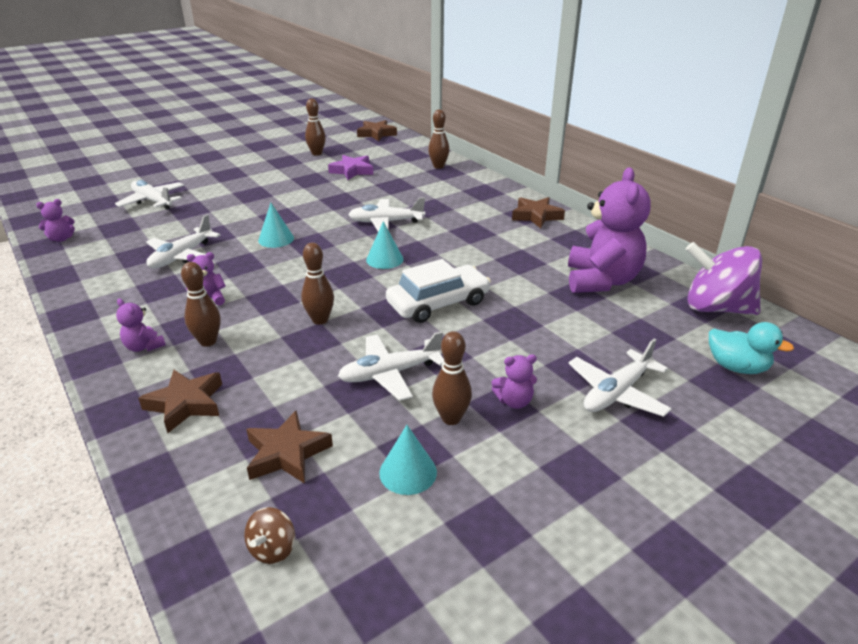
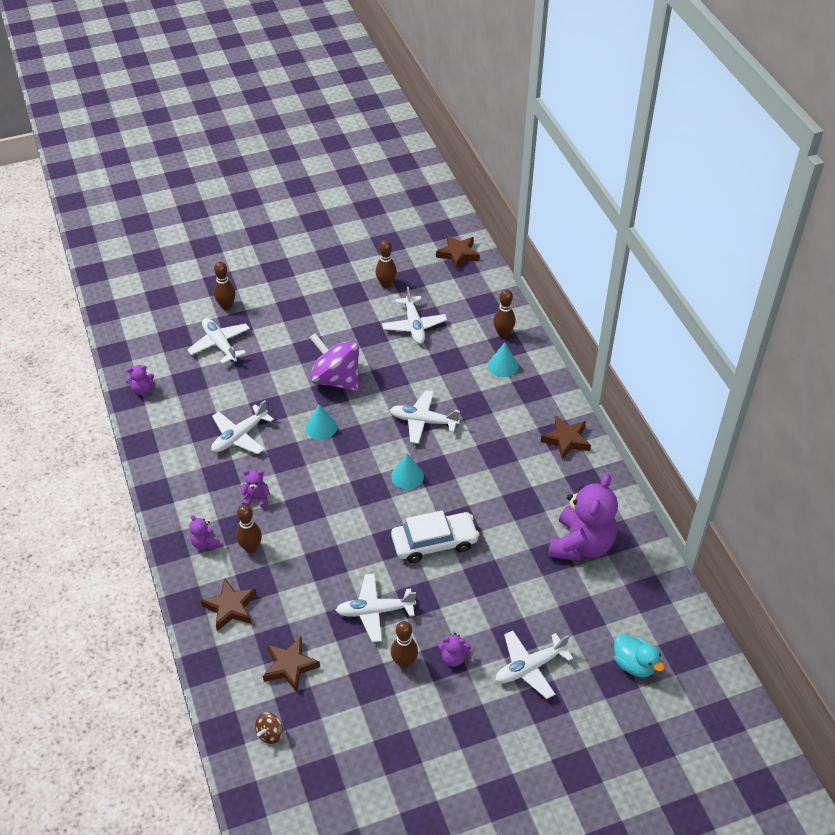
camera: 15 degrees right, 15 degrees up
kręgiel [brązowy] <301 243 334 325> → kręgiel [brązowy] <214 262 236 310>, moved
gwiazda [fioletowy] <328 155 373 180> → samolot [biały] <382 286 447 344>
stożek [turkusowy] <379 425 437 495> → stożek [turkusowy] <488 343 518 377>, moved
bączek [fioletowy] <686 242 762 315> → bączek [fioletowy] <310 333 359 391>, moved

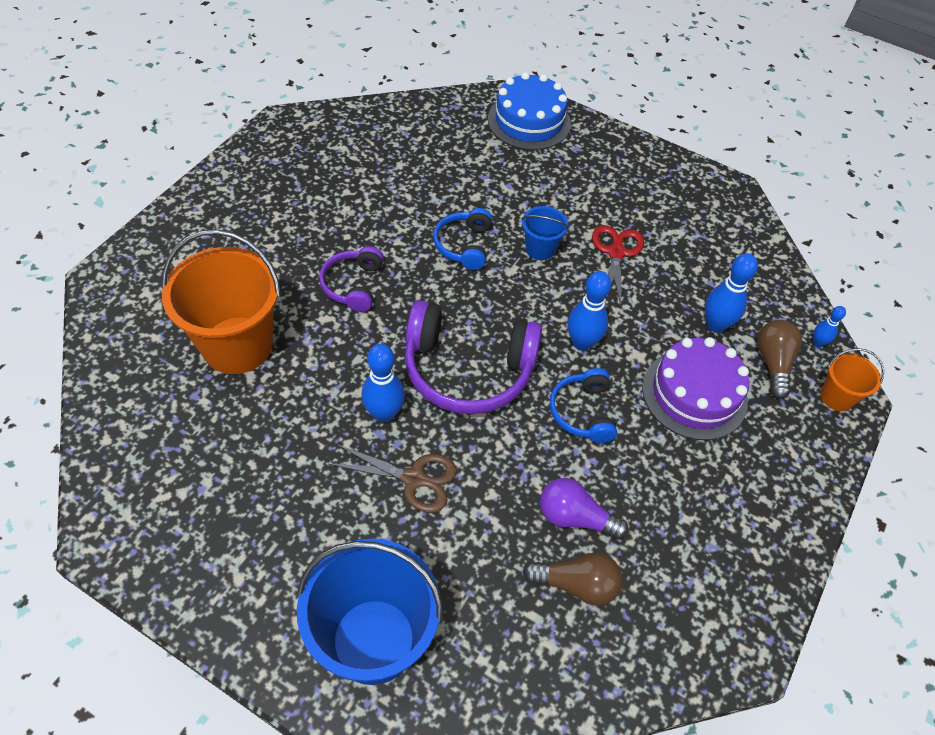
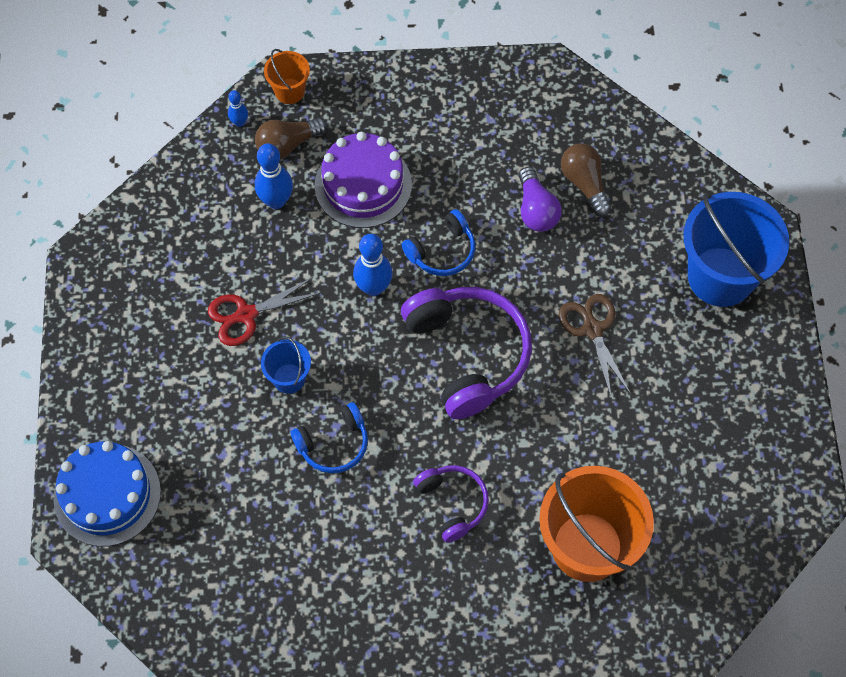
camera: 120 degrees left, 10 degrees up
słuchawki [fioletowy] <319 246 384 312> → słuchawki [fioletowy] <414 465 489 543>, 90 degrees counterclockwise
kręgiel [niebieski] <361 344 405 422> → -

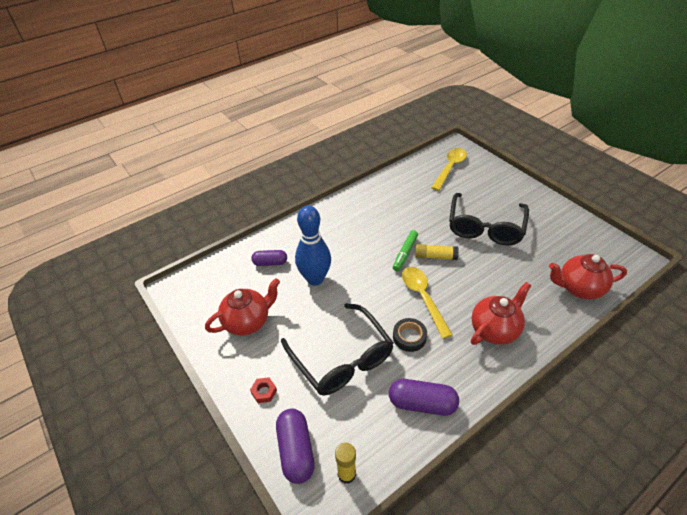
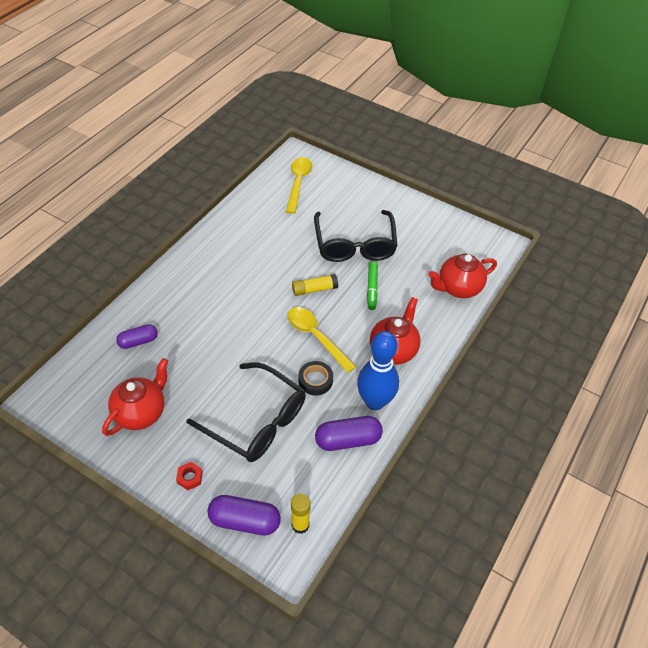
camera: 25 degrees left, 5 degrees up
kapsułka [fioletowy] <276 409 315 484> → kapsułka [fioletowy] <207 495 281 535>, 45 degrees counterclockwise
kręgiel [niebieski] <295 205 331 285> → kręgiel [niebieski] <357 331 399 410>, moved
flamaster [zielony] <393 230 418 271> → flamaster [zielony] <367 261 378 310>, moved

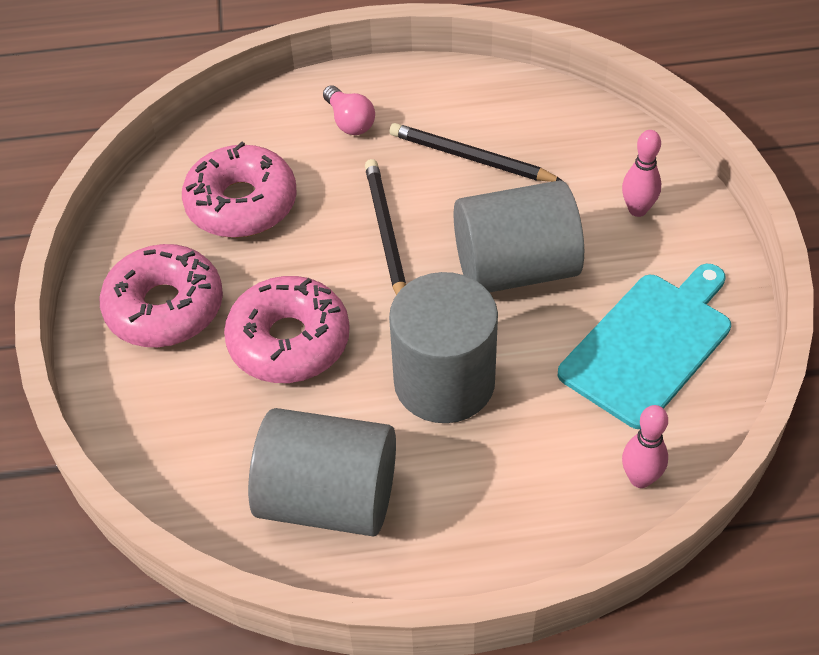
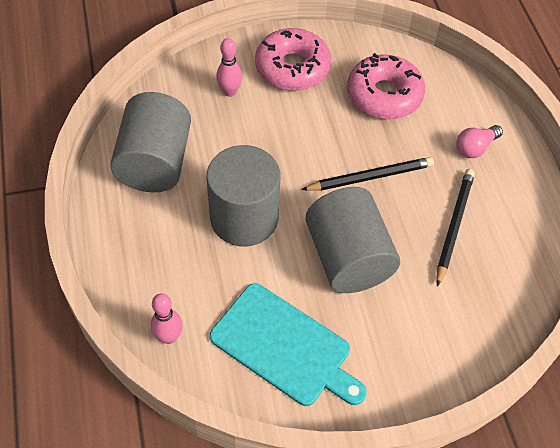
camera: 80 degrees right, 5 degrees up
donut [różowy] <224 276 350 383> → -
kręgiel [różowy] <622 130 661 217> → kręgiel [różowy] <216 38 242 97>, moved

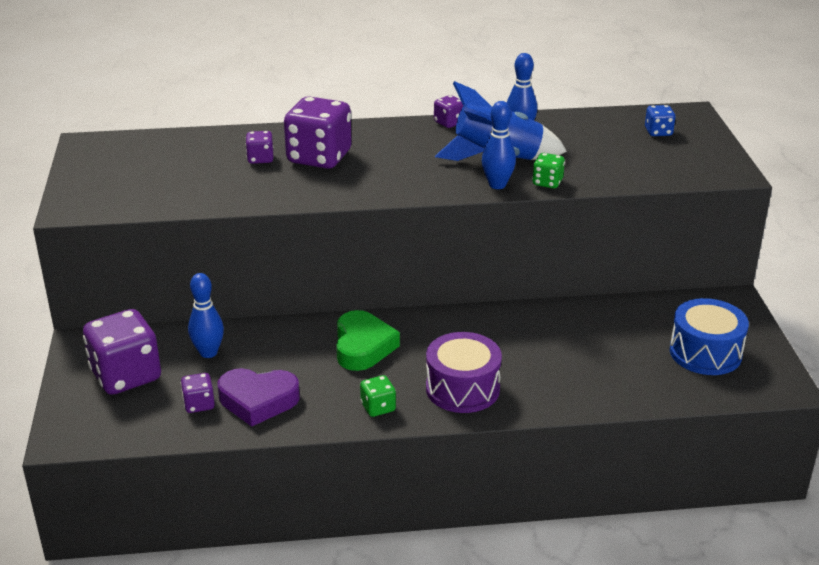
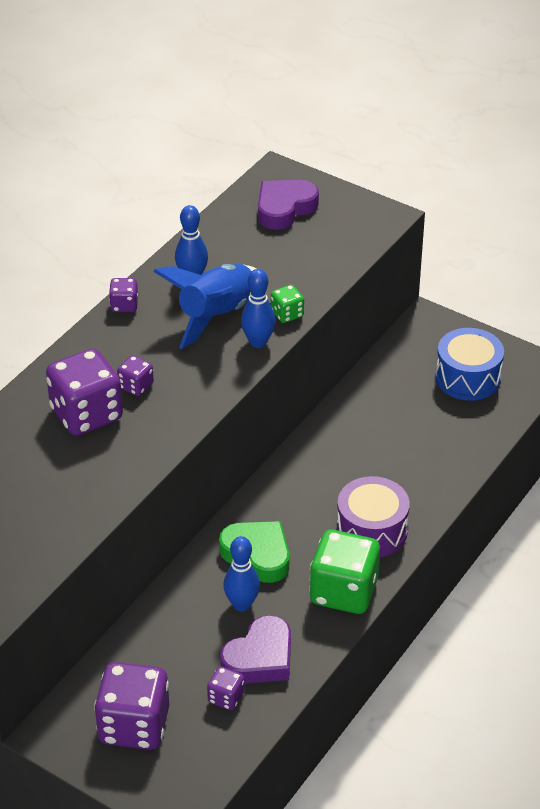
camera: 50 degrees left, 10 degrees up
kręgiel [niebieski] <188 273 224 358> → kręgiel [niebieski] <223 536 260 611>, moved
kostka do gry [fioletowy] <246 131 273 164> → kostka do gry [fioletowy] <117 355 154 396>, moved
kostka do gry [zielony] <360 375 396 417> → kostka do gry [zielony] <309 530 380 614>, x2.10
kostka do gry [niebieski] <645 105 676 136> → serce [fioletowy] <258 180 319 230>

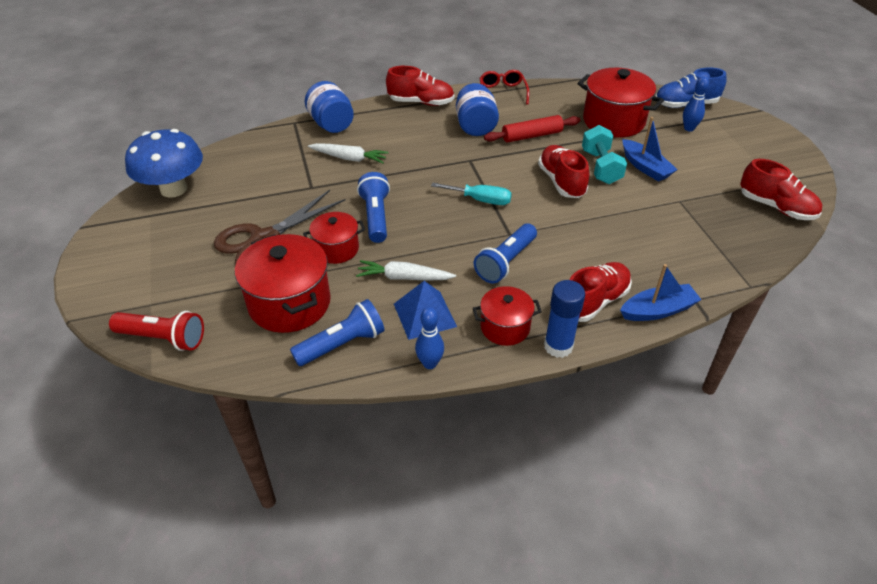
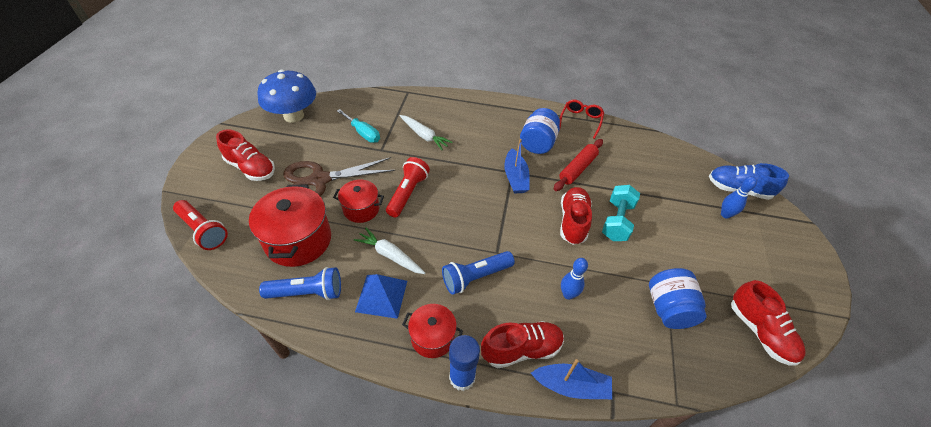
camera: 25 degrees right, 5 degrees up
słoik [niebieski] <305 81 354 133> → słoik [niebieski] <649 268 707 329>, moved
latarka [niebieski] <357 172 390 243> → latarka [czerwony] <386 157 430 217>
but [czerwony] <386 66 454 106> → but [czerwony] <216 129 275 181>, moved
kręgiel [niebieski] <415 307 444 369> → kręgiel [niebieski] <561 258 588 300>, moved
śrubokręt [turkusowy] <431 182 512 205> → śrubokręt [turkusowy] <337 109 380 143>, moved
wałek do ciasta [czerwony] <484 115 580 143> → wałek do ciasta [czerwony] <554 139 603 191>, 60 degrees counterclockwise
garnek [czerwony] <578 68 664 138> → -
łódka [niebieski] <623 117 678 182> → łódka [niebieski] <504 139 530 193>, moved

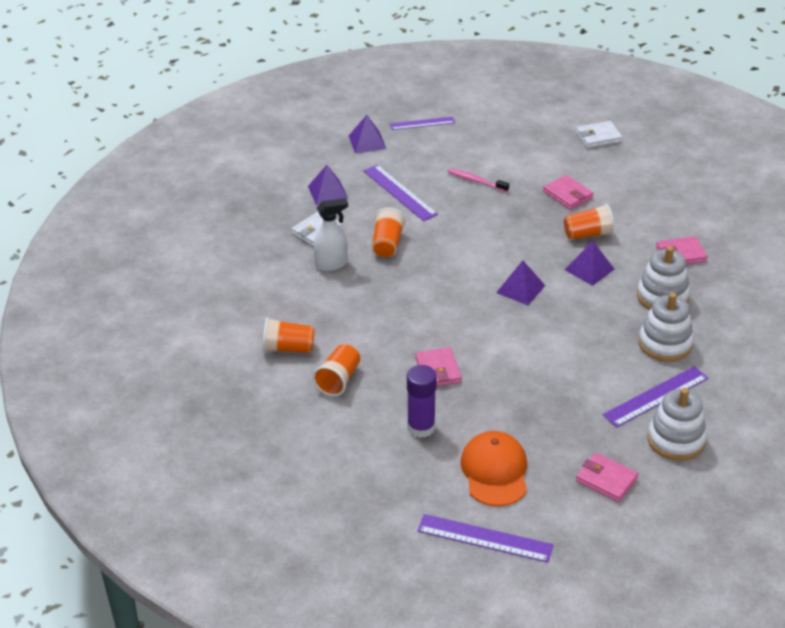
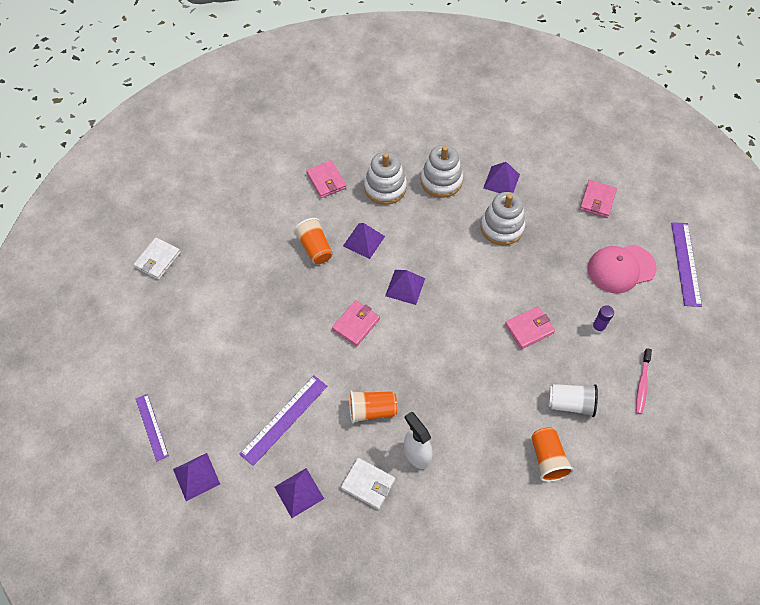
camera: 105 degrees left, 20 degrees up
szklanka [pomarańczowy] <312 344 361 396> → szklanka [biały] <548 384 598 417>
klej w sztyfcie [fioletowy] <407 365 437 438> → klej w sztyfcie [fioletowy] <592 305 614 333>, x0.57
szczoteczka do zębów [różowy] <448 168 509 192> → szczoteczka do zębów [różowy] <636 348 652 414>, moved
czapka [pomarańczowy] <461 431 527 506> → czapka [różowy] <588 244 657 293>
portfel [różowy] <543 175 593 210> → portfel [różowy] <332 300 380 347>, moved
portfel [biały] <576 121 622 148> → portfel [biały] <134 237 181 280>, 60 degrees clockwise
linijka [fioletowy] <603 366 708 427> → piramida [fioletowy] <483 162 520 193>
zabawka nakładanka [biały] <647 388 707 461> → zabawka nakładanka [biały] <481 192 525 245>, moved

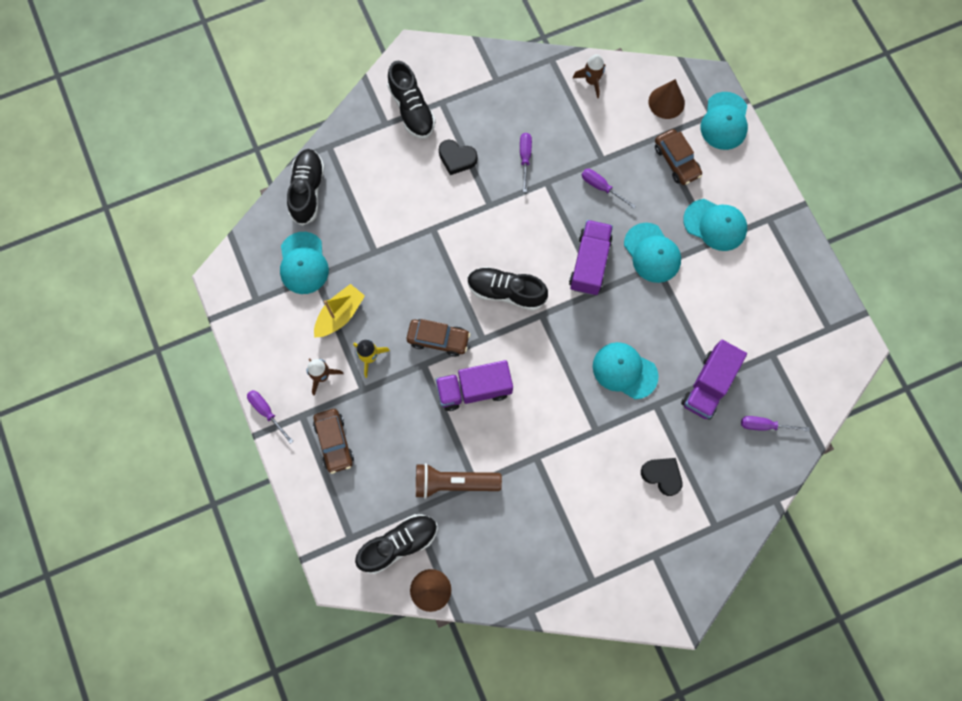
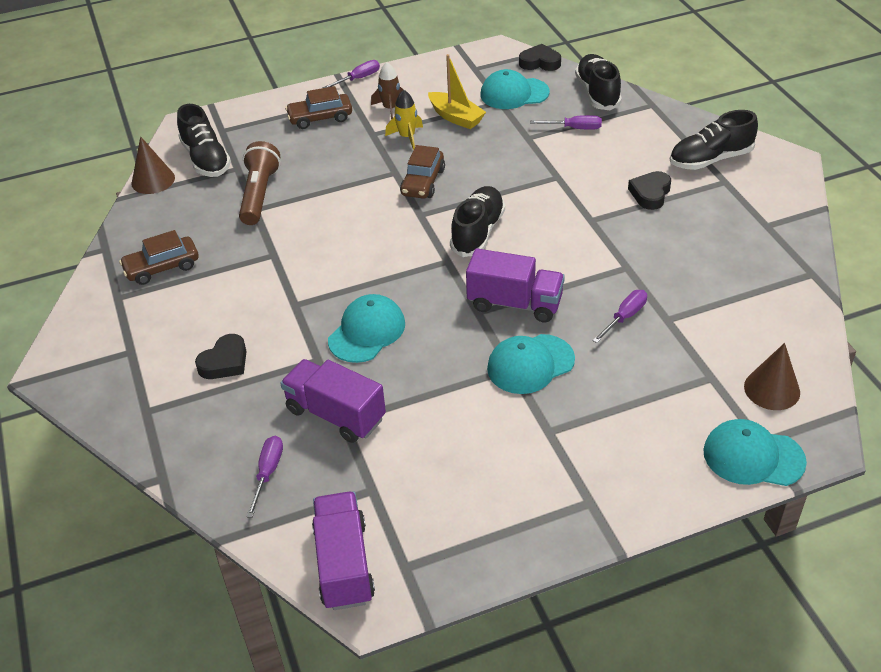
camera: 95 degrees right, 30 degrees down
but [czarny] <287 149 325 226> → but [czarny] <575 54 622 110>, 105 degrees counterclockwise
ciężarówka [fioletowy] <435 360 513 411> → ciężarówka [fioletowy] <312 491 375 610>, moved
śrubokręt [fioletowy] <520 133 532 192> → śrubokręt [fioletowy] <530 115 602 130>, moved
rakieta [brązowy] <573 54 605 98> → -
samochód [brązowy] <655 129 702 185> → samochód [brązowy] <119 230 199 285>, moved
czapka [turkusowy] <683 199 747 251> → -
- → serce [czarny] <519 44 561 71>

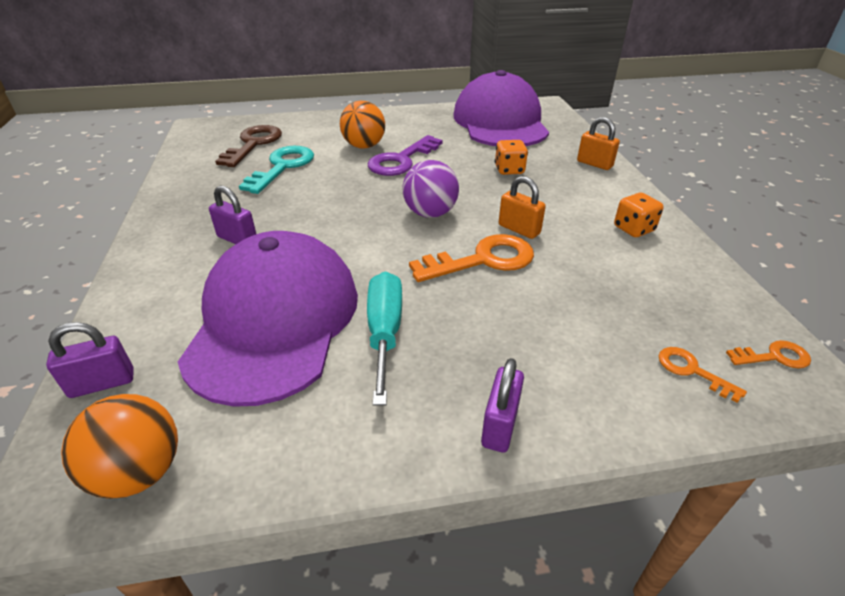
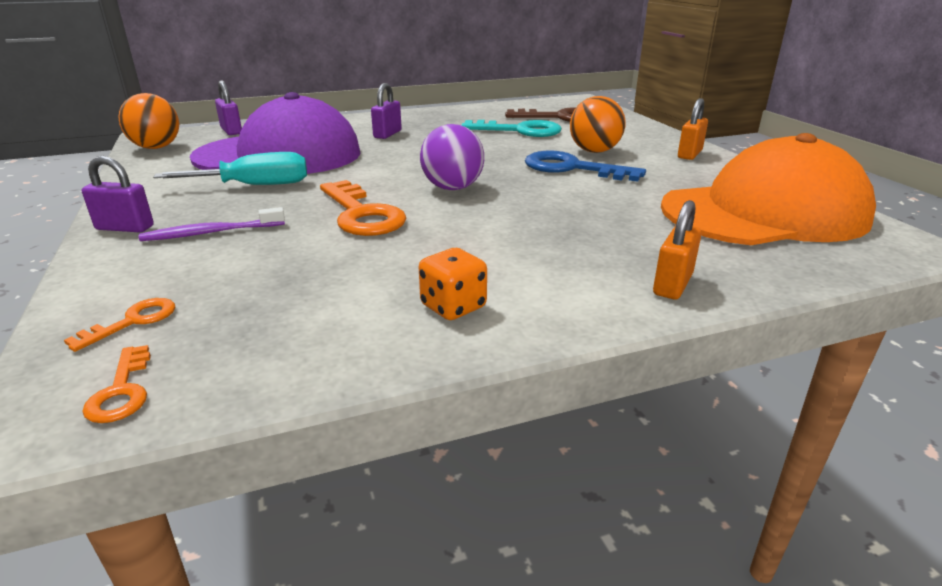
camera: 80 degrees right, 10 degrees down
klucz [fioletowy] <368 135 443 176> → klucz [niebieski] <525 151 646 182>
czapka [fioletowy] <453 70 549 146> → czapka [pomarańczowy] <661 133 876 245>
kostka do gry [pomarańczowy] <495 140 528 175> → -
kłódka [pomarańczowy] <499 176 546 239> → kłódka [pomarańczowy] <678 98 708 160>, moved
- → szczoteczka do zębów [fioletowy] <139 207 285 241>

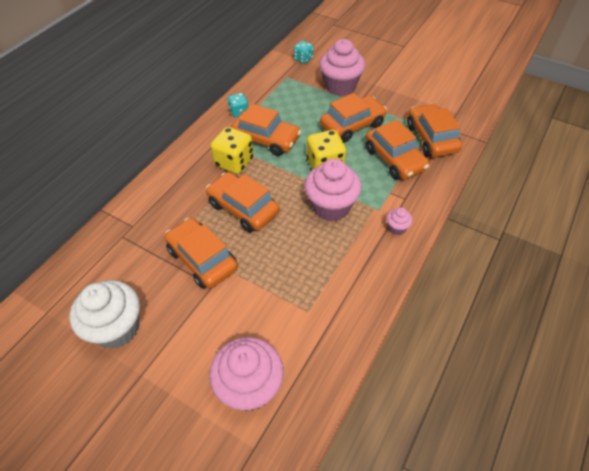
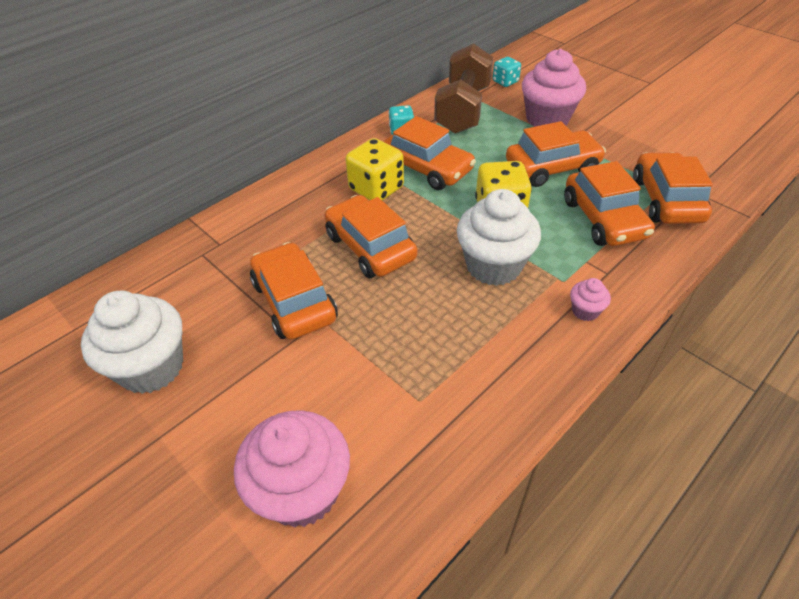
camera: 15 degrees right, 5 degrees down
muffinka [różowy] <304 159 362 222> → muffinka [biały] <457 189 541 286>
- → hantel [brązowy] <434 43 493 134>

